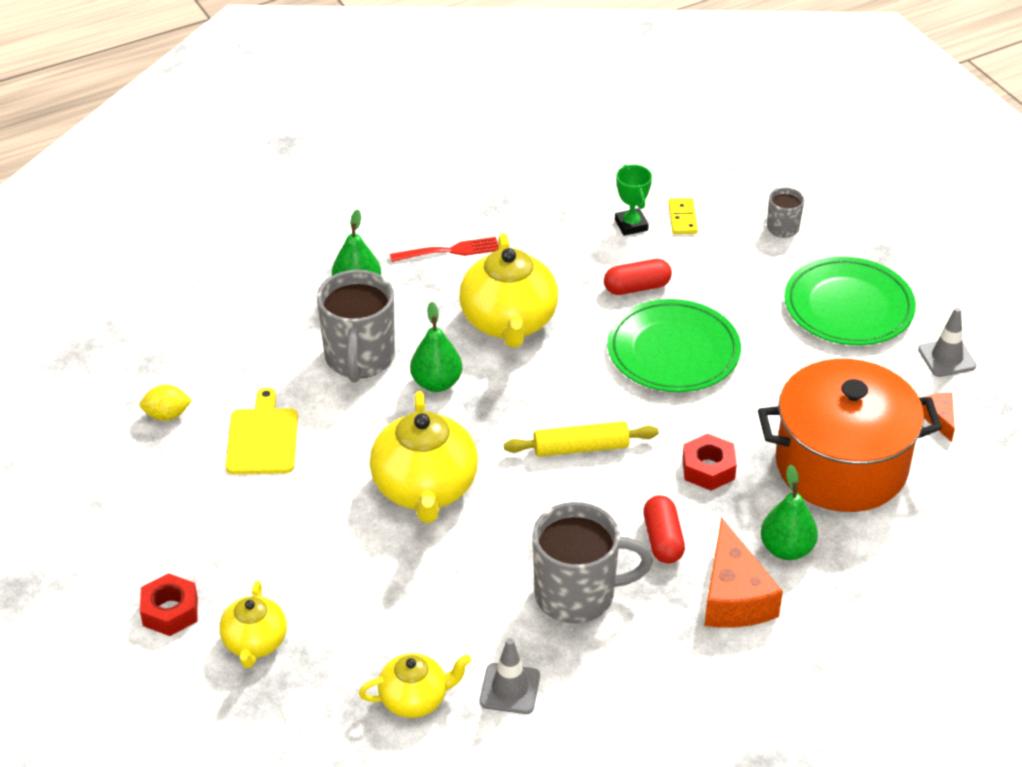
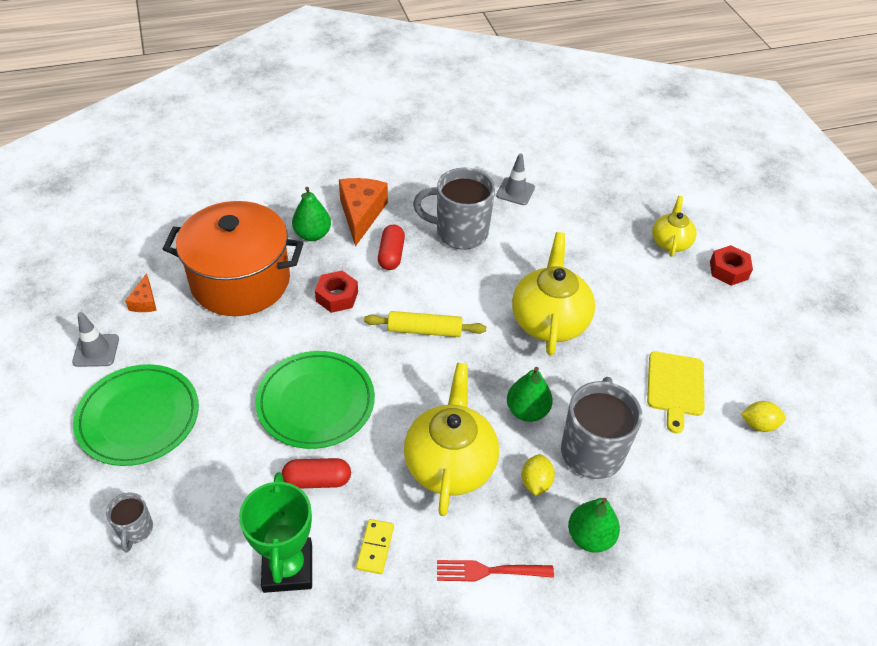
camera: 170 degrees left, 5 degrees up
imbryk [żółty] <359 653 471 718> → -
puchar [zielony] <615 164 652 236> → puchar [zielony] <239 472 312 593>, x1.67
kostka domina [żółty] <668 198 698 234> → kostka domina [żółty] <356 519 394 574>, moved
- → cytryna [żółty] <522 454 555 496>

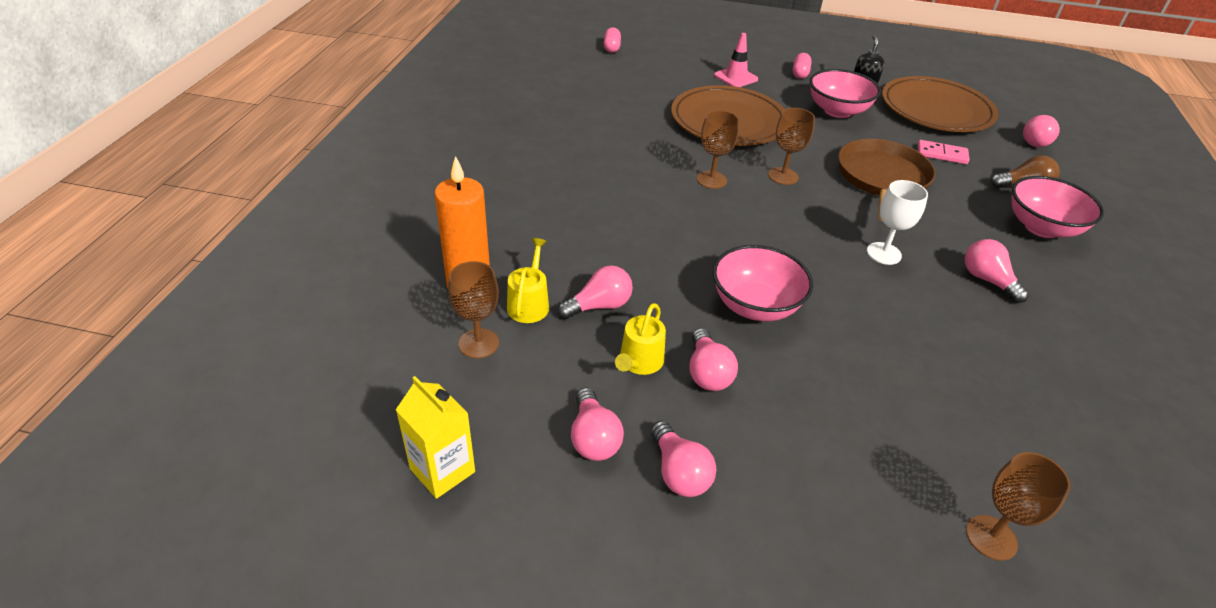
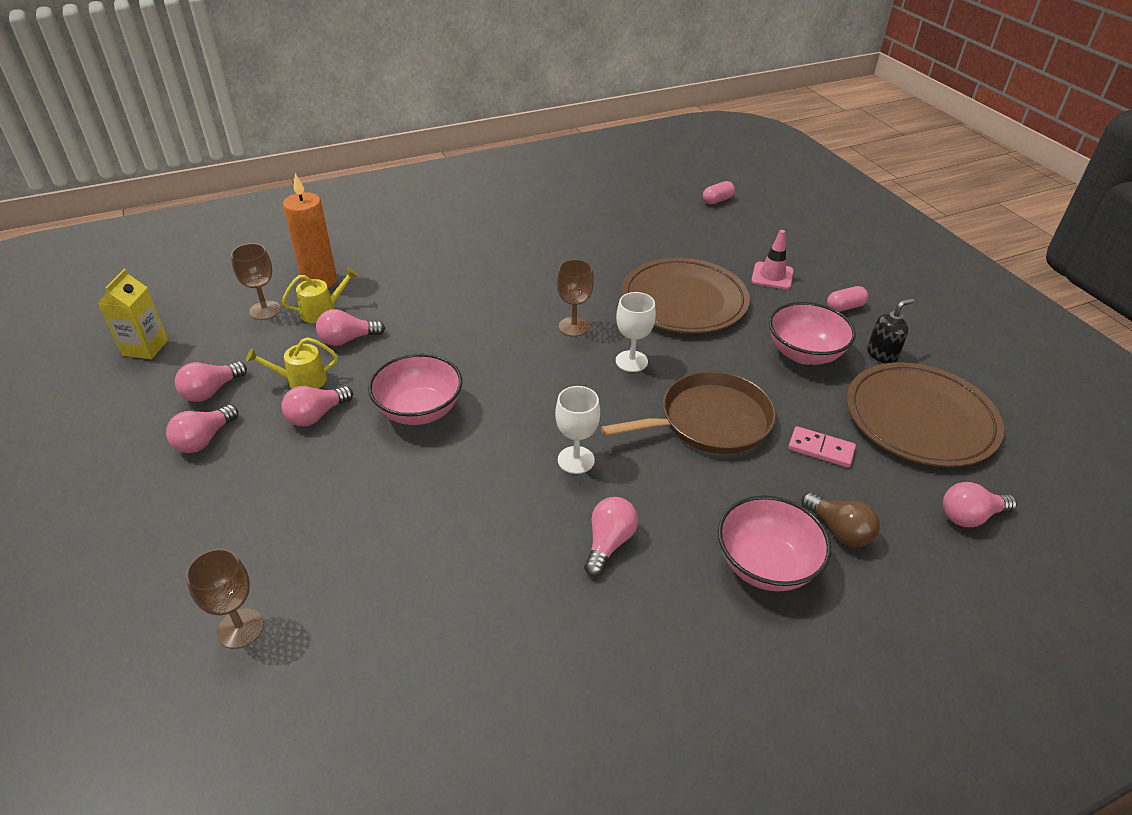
camera: 55 degrees right, 0 degrees up
żarówka [różowy] <558 265 633 319> → żarówka [różowy] <316 309 385 346>, 135 degrees clockwise
kielich [brązowy] <768 108 815 185> → kielich [biały] <616 292 656 372>
kostka domina [różowy] <918 140 970 164> → kostka domina [różowy] <788 426 856 468>, 45 degrees counterclockwise

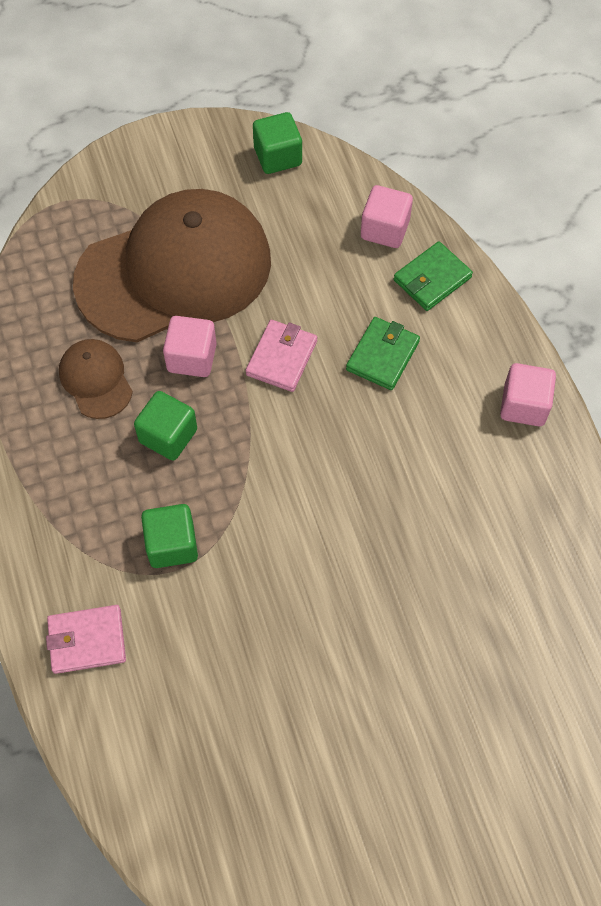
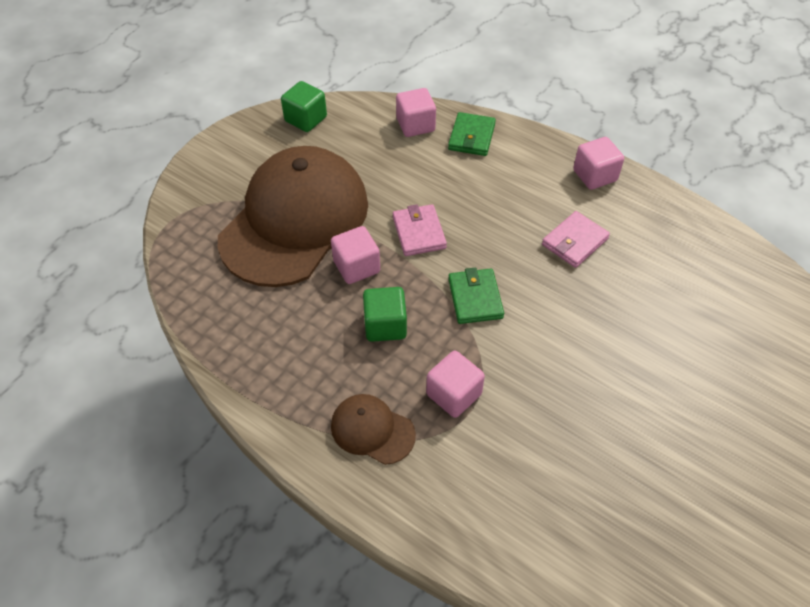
camera: 35 degrees left, 10 degrees down
portfel [różowy] <46 605 126 674> → portfel [różowy] <542 211 610 268>, moved
czapka [brązowy] <59 339 133 419> → czapka [brązowy] <331 394 416 465>, moved
sześcian [zielony] <141 504 198 568> → sześcian [różowy] <426 351 485 418>
portfel [zielony] <346 317 420 390> → portfel [zielony] <448 268 504 324>, moved

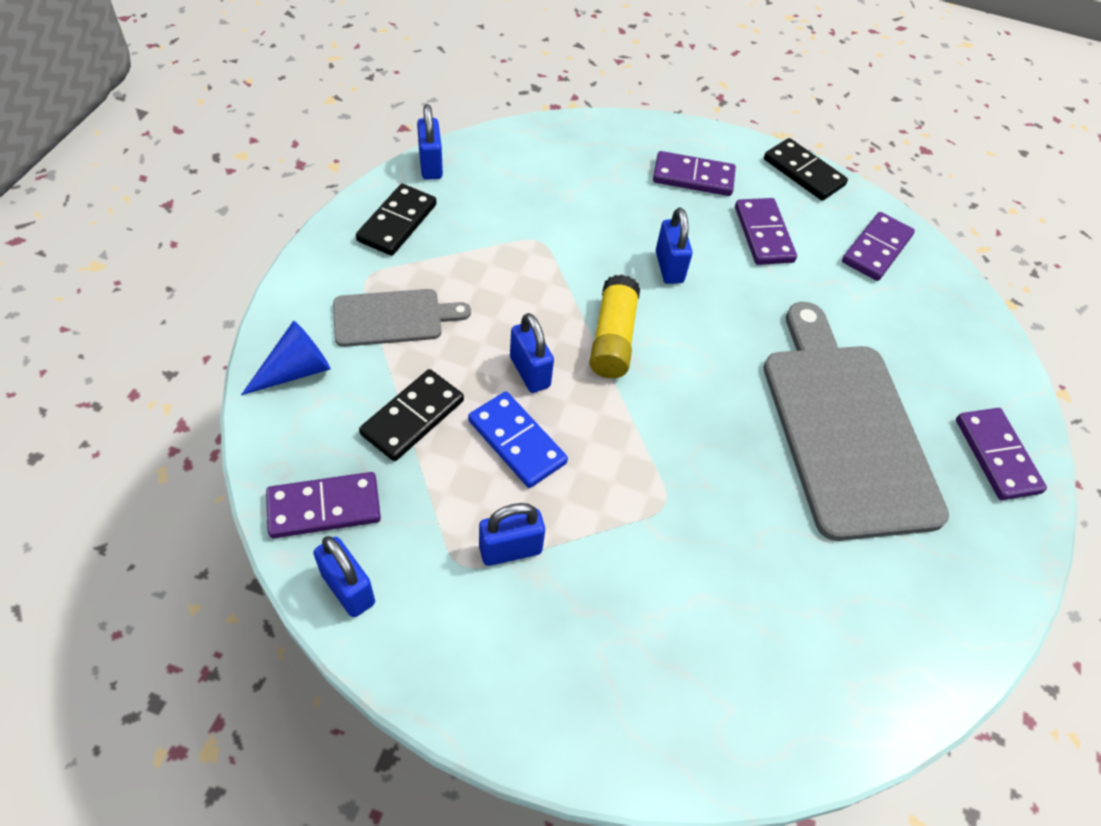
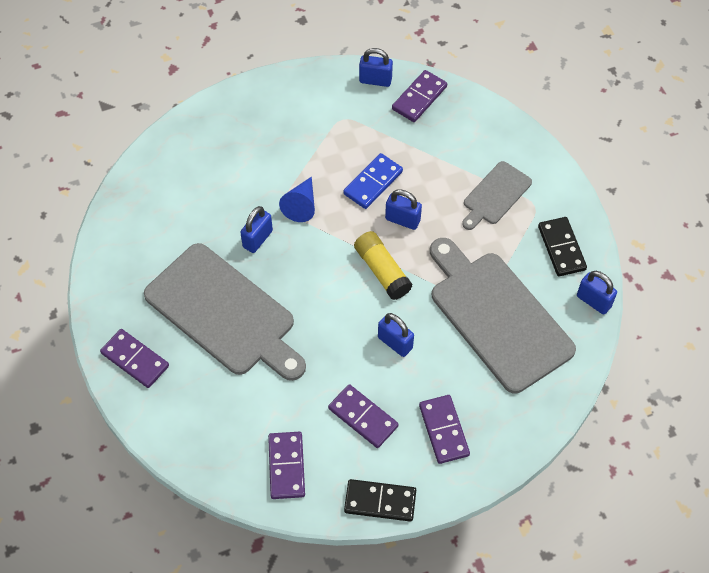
camera: 145 degrees right, 5 degrees up
stożek [niebieski] <241 321 331 395> → stożek [niebieski] <279 177 315 222>, moved
kostka domina [czarny] <359 369 464 461> → -
kostka domina [niebieski] <468 392 568 488> → kostka domina [niebieski] <343 153 403 209>, 60 degrees counterclockwise
kłódka [niebieski] <479 503 545 566> → kłódka [niebieski] <240 206 273 253>, moved
kostka domina [fioletowy] <653 151 736 196> → kostka domina [fioletowy] <419 395 470 464>, 75 degrees counterclockwise
- → deska do krojenia [szary] <430 238 576 393>

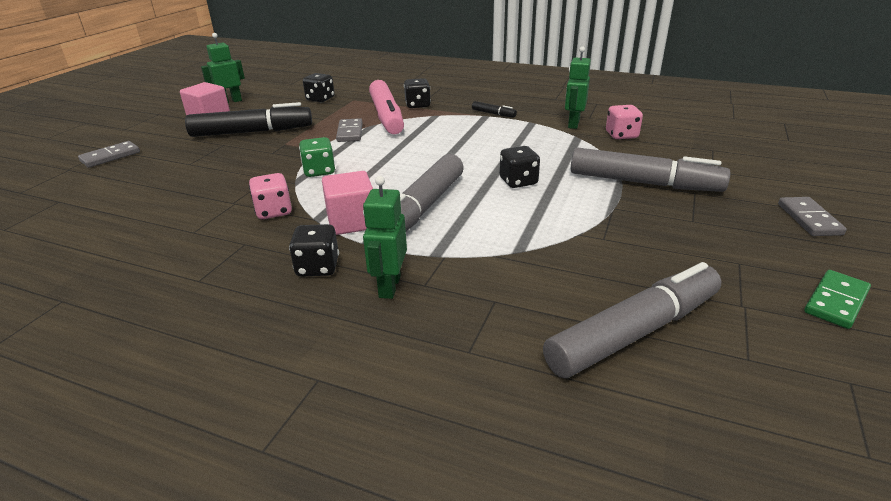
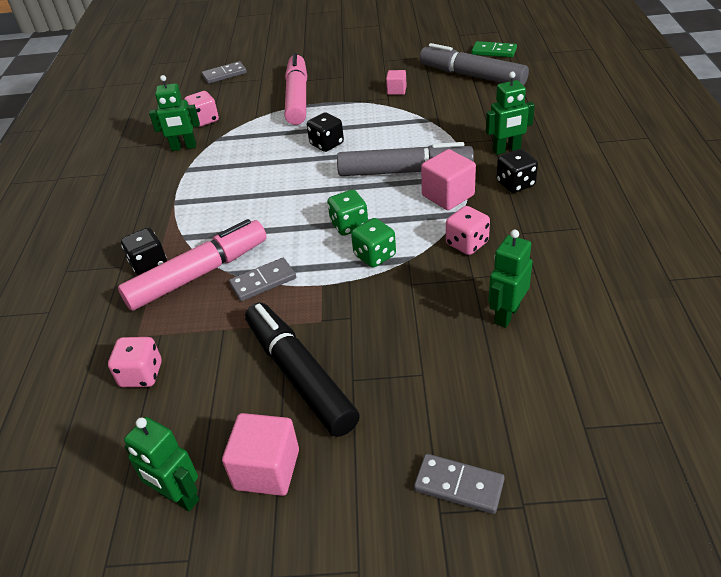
camera: 110 degrees left, 10 degrees up
kostka do gry [czarny] <303 73 335 102> → kostka do gry [różowy] <108 337 162 387>
flamaster [czarny] <472 101 517 118> → -
flamaster [szary] <571 148 730 192> → flamaster [różowy] <284 53 307 125>
kostka domina [szary] <778 197 847 236> → kostka domina [szary] <202 61 247 84>, moved
kostka domina [zielony] <804 270 871 329> → kostka domina [zielony] <472 41 517 57>, moved
- → kostka do gry [zielony] <327 190 368 236>
- → sześcian [różowy] <386 70 407 95>
- → robot [zielony] <488 230 533 328>

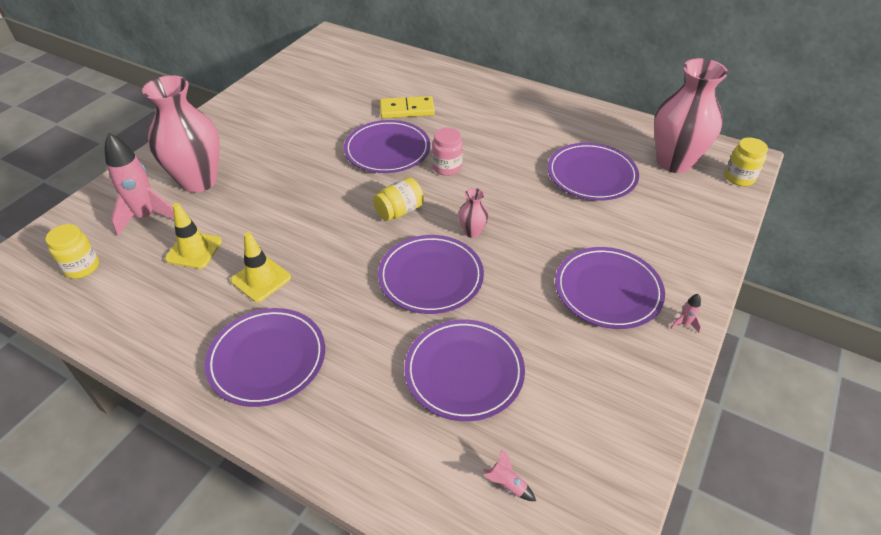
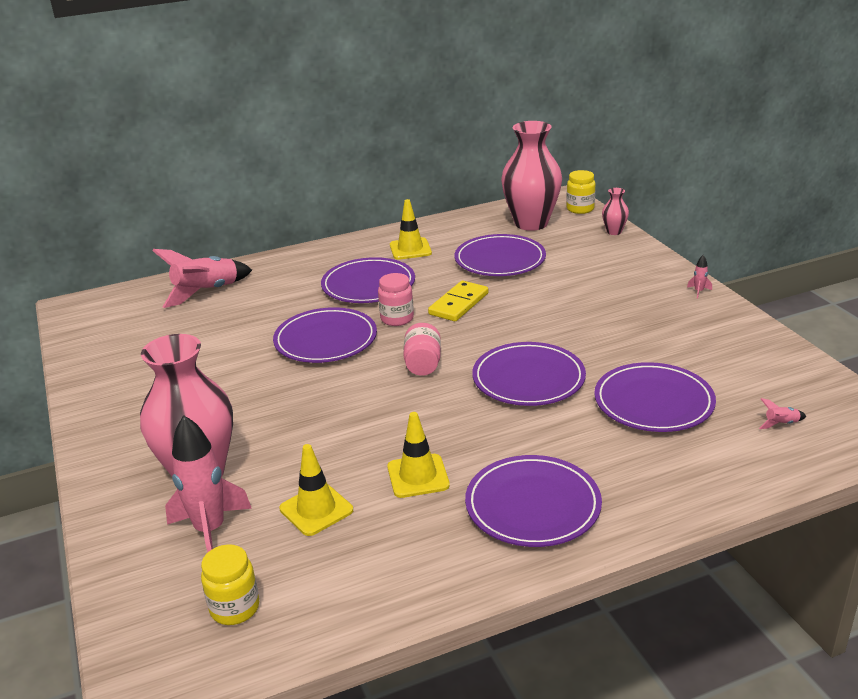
camera: 50 degrees left, 15 degrees down
słoik [żółty] <373 177 424 221> → słoik [różowy] <403 323 441 376>
kostka domina [żółty] <380 96 435 118> → kostka domina [żółty] <428 281 488 321>, moved
wazon [różowy] <458 188 489 238> → wazon [różowy] <602 188 629 235>, moved
talerz [fioletowy] <555 247 665 329> → talerz [fioletowy] <321 257 415 303>, moved
- → rakieta [różowy] <153 249 252 308>
- → pachołek [żółty] <390 199 432 260>

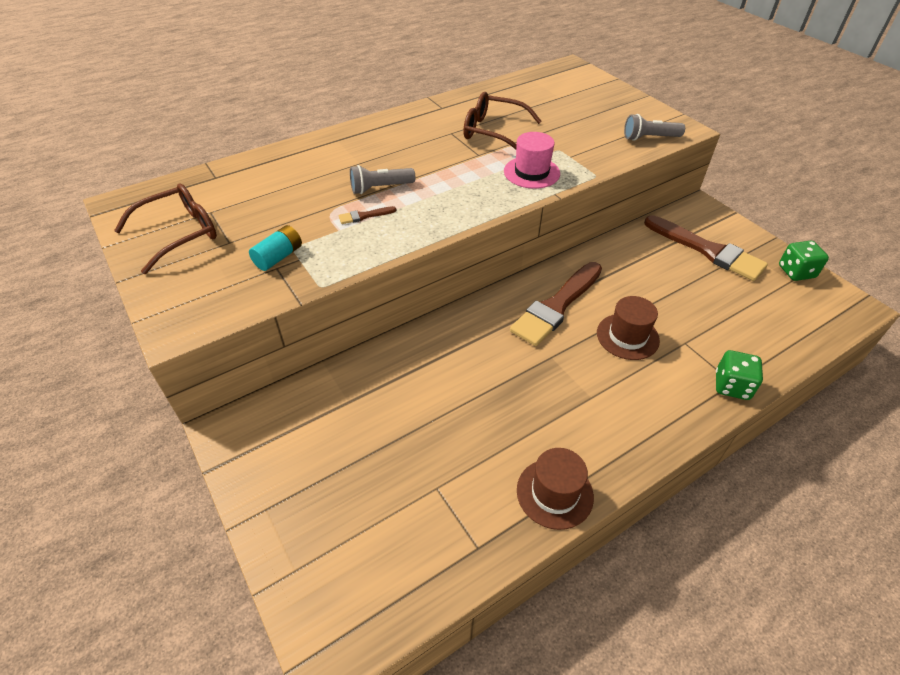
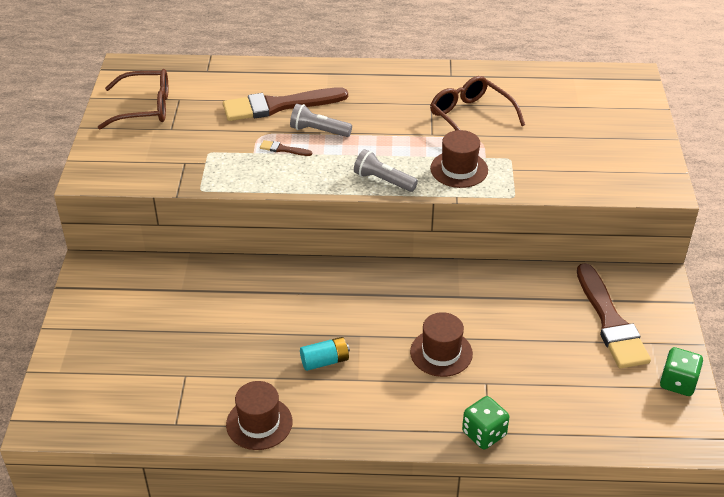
camera: 35 degrees right, 5 degrees down
bateria [turkusowy] <249 225 302 271> → bateria [turkusowy] <300 337 350 371>, moved
kapelusz [różowy] <504 132 560 189> → kapelusz [brązowy] <430 130 488 188>
pędzel [brązowy] <510 262 602 346> → pędzel [brązowy] <223 87 348 121>, moved
latarka [szary] <624 114 685 141> → latarka [szary] <354 149 418 192>, moved

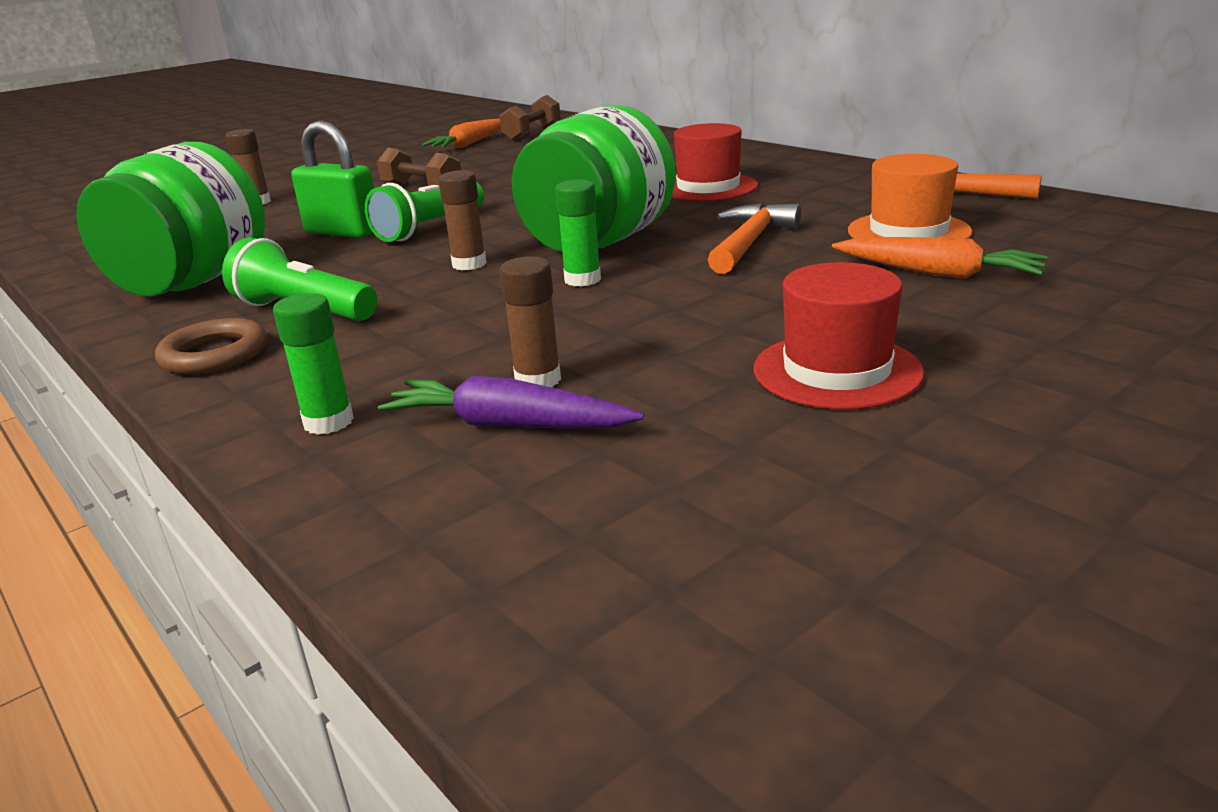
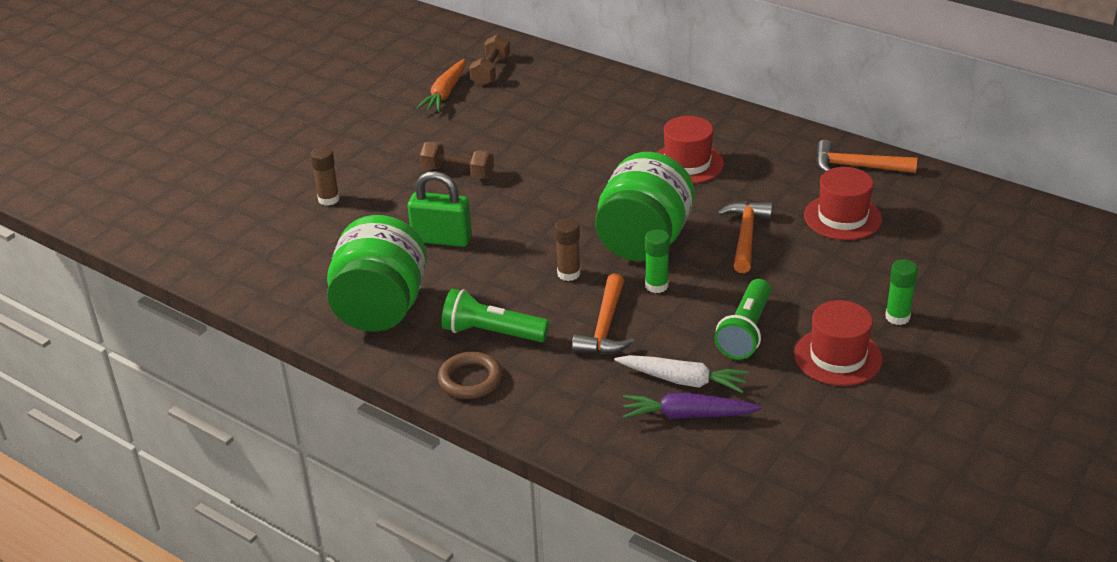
camera: 15 degrees left, 10 degrees up
klej w sztyfcie [zielony] <273 293 354 435> → klej w sztyfcie [zielony] <885 259 918 325>, moved
latarka [zielony] <365 182 484 242> → latarka [zielony] <714 279 771 360>, moved
klej w sztyfcie [brązowy] <500 256 561 387> → marchewka [biały] <614 355 749 393>
marchewka [pomarańczowy] <832 237 1048 279> → -
kapelusz [pomarańczowy] <848 154 972 239> → kapelusz [czerwony] <804 167 882 240>
- → młotek [pomarańczowy] <572 273 635 354>

